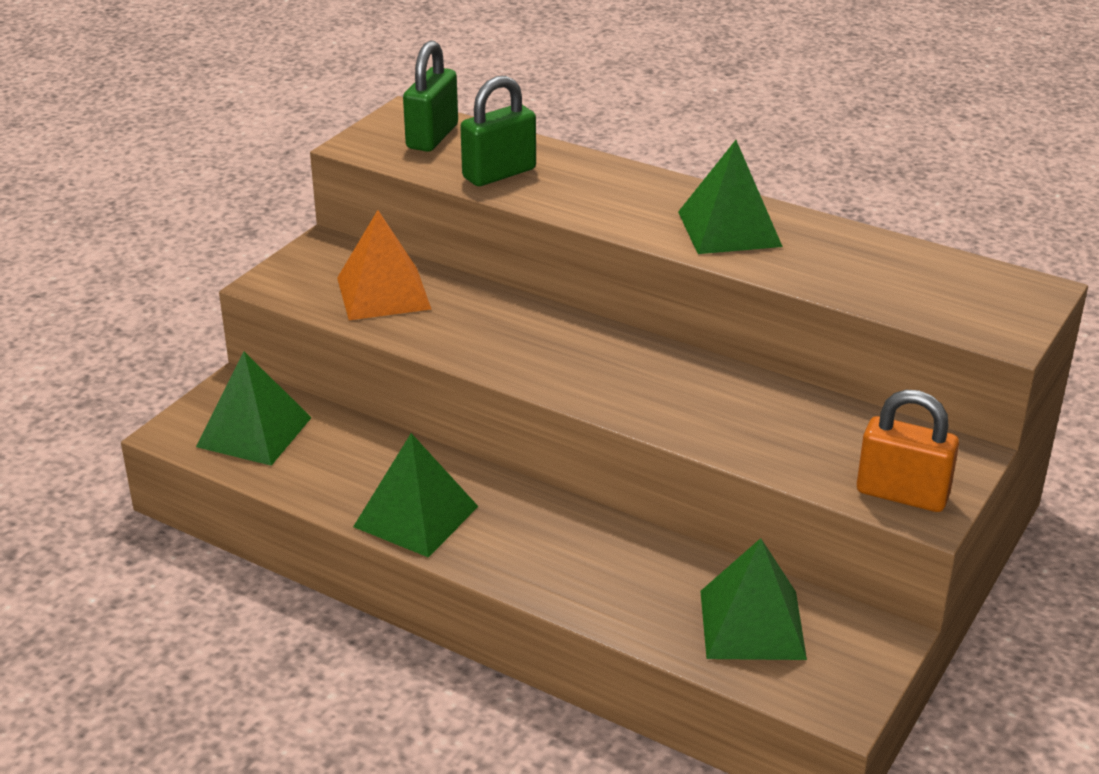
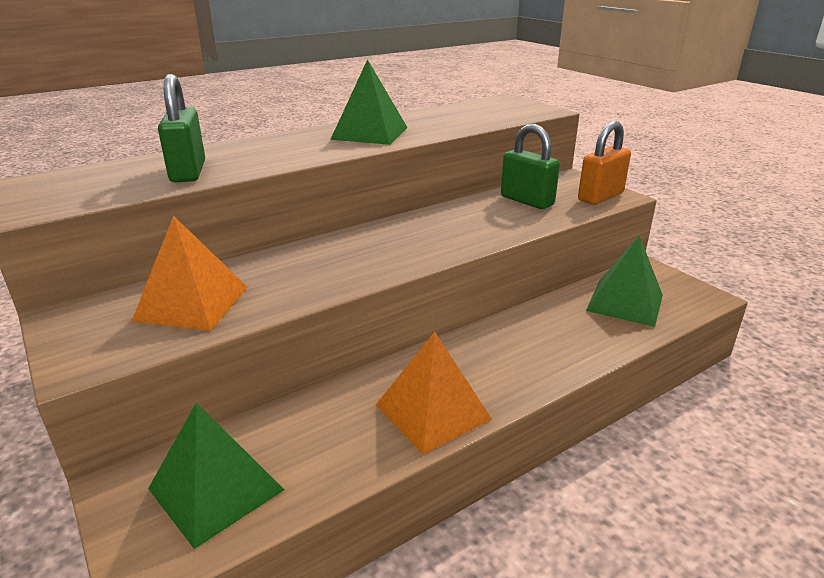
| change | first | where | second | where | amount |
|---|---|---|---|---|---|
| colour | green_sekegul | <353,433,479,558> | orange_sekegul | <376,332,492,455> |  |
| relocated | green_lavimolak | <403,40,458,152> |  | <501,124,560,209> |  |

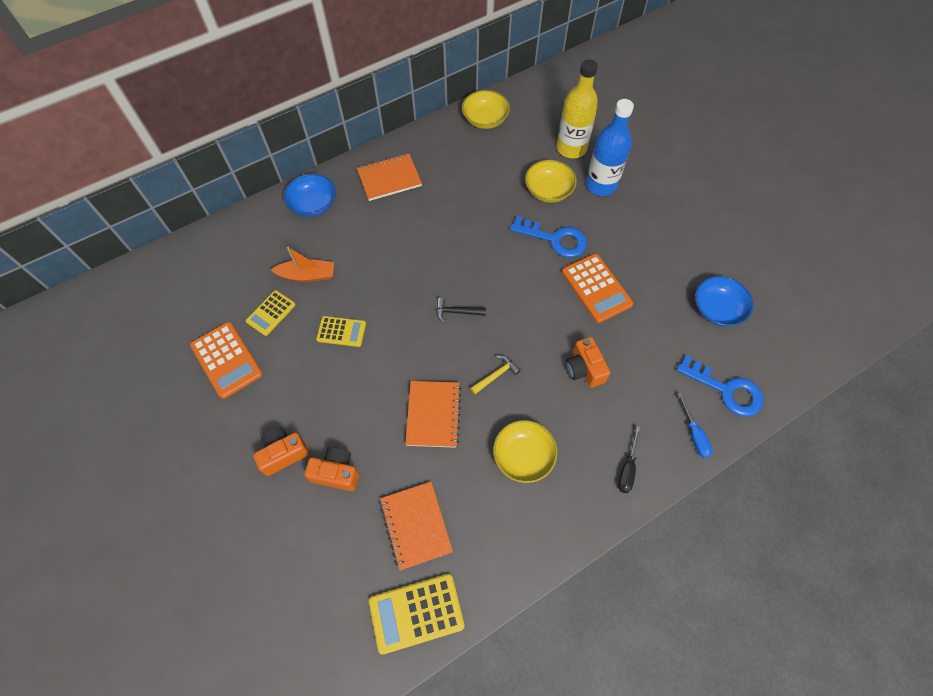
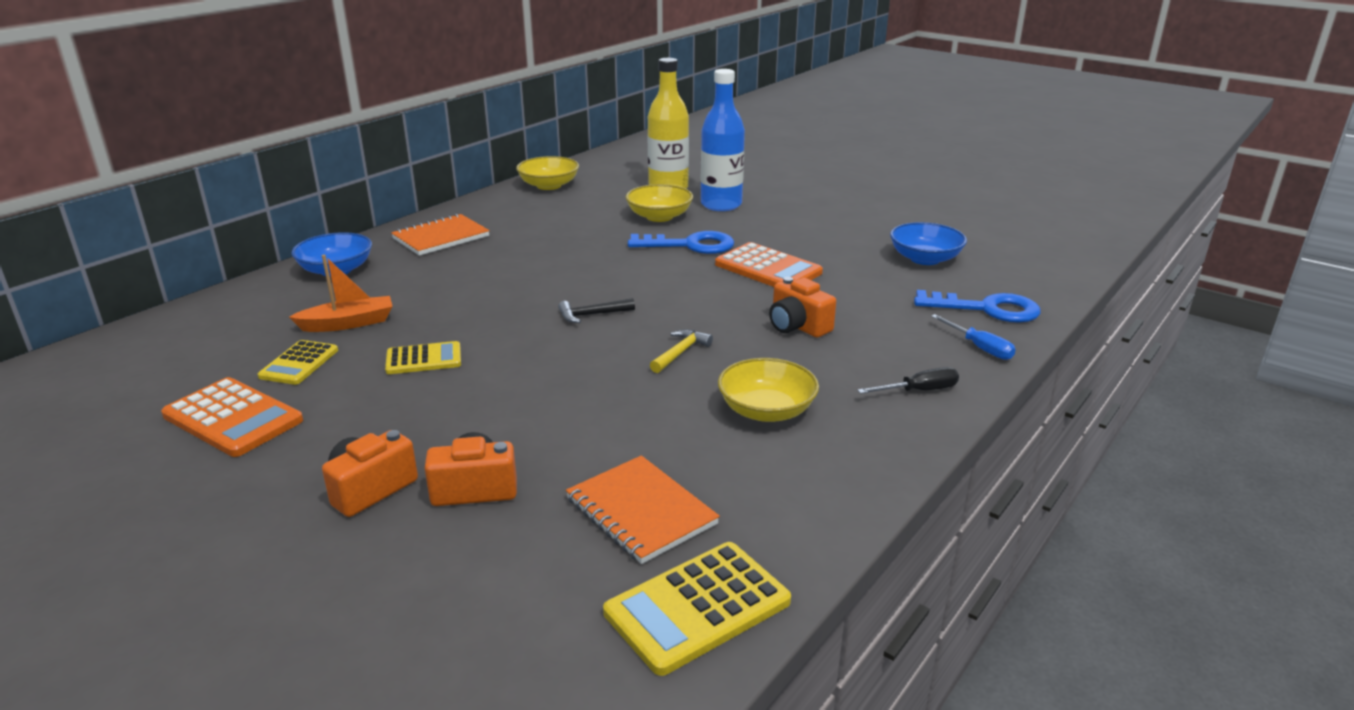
| change | first | where | second | where | amount |
|---|---|---|---|---|---|
| missing | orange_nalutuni | <405,381,461,448> |  |  |  |
| spun | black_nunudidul | <618,426,641,493> |  | <857,367,959,394> | 105 degrees counterclockwise |

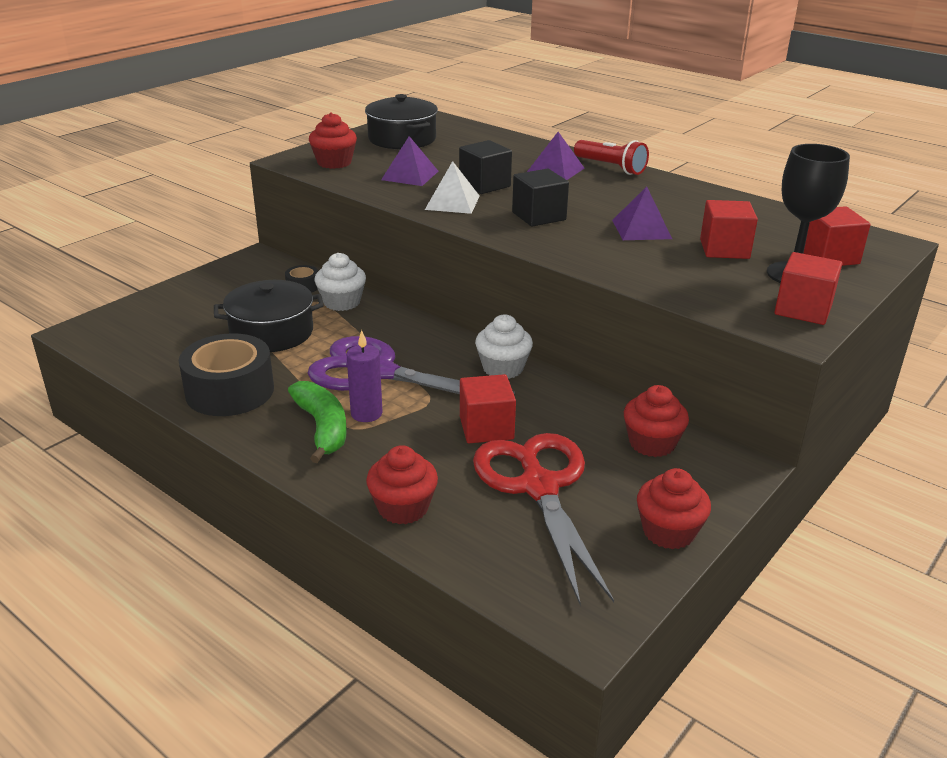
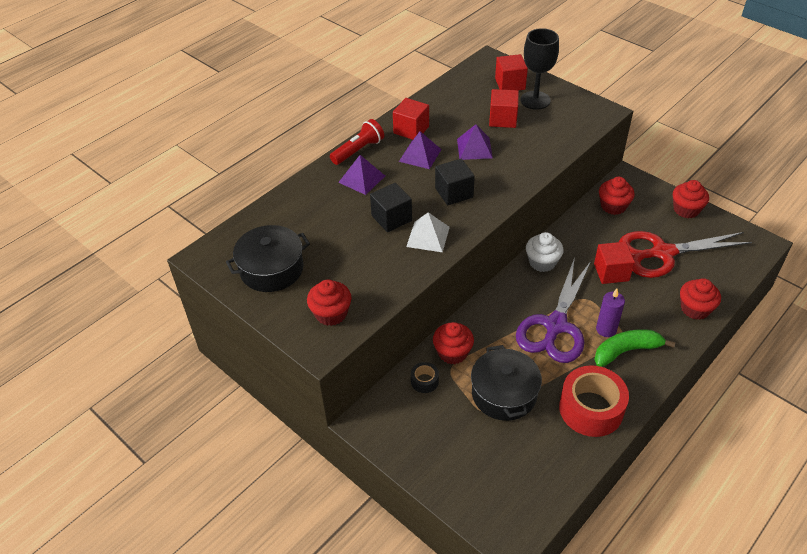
| change | first | where | second | where | amount |
|---|---|---|---|---|---|
| colour | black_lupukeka | <179,333,274,416> | red_lupukeka | <559,365,629,437> |  |
| colour | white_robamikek | <315,253,366,311> | red_robamikek | <433,322,474,364> |  |
| relocated | purple_sekegul | <381,136,438,186> |  | <399,131,442,169> |  |
| relocated | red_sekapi | <774,252,842,325> |  | <393,98,429,140> |  |

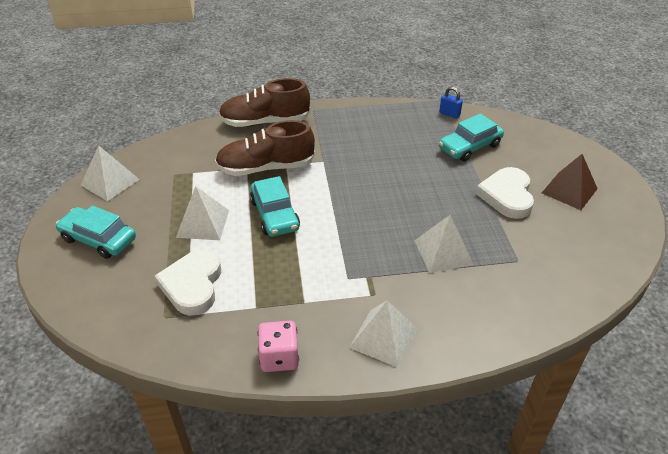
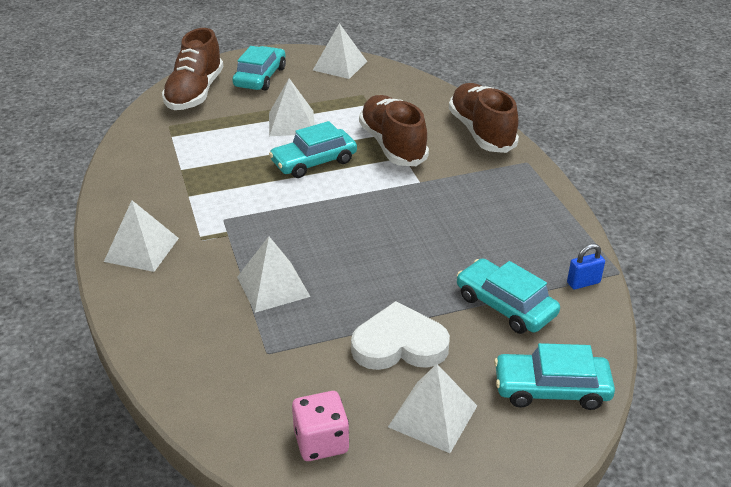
| change | first | where | second | where | amount |
|---|---|---|---|---|---|
| missing | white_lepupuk | <155,249,221,316> |  |  |  |
| relocated | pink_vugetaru | <258,321,299,372> |  | <292,391,349,461> |  |
| spun | blue_lavimolak | <439,87,463,119> |  | <567,244,605,289> | 45 degrees clockwise |
| colour | brown_sekegul | <542,154,598,210> | white_sekegul | <388,364,477,453> |  |
| appeared |  |  | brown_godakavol | <162,28,224,110> |  |
| appeared |  |  | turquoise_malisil | <494,343,615,410> |  |

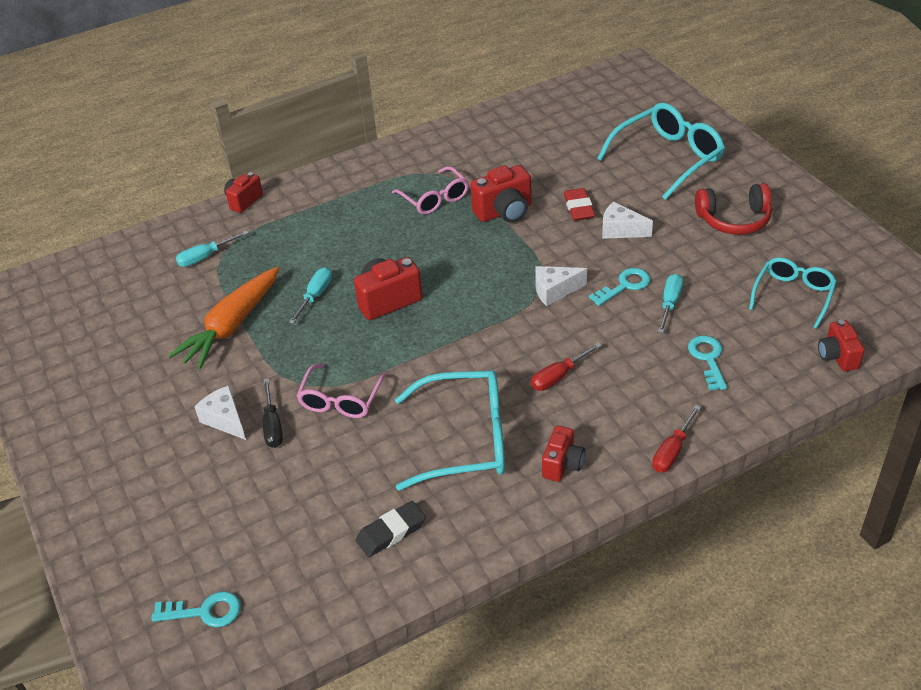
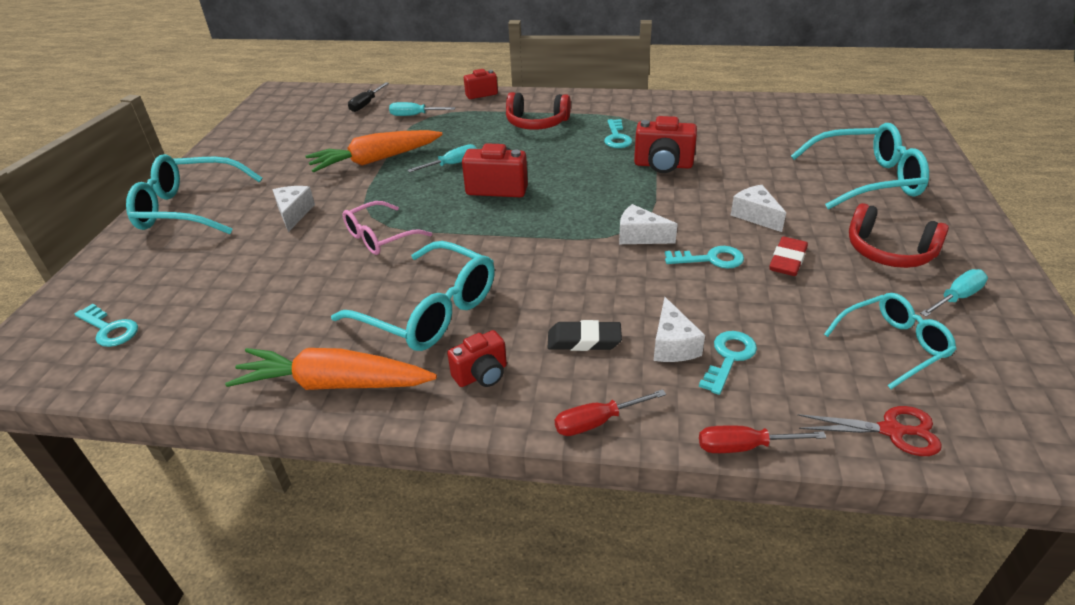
| change | first | where | second | where | amount |
|---|---|---|---|---|---|
| relocated | black_nunudidul | <263,378,283,448> |  | <348,82,389,112> |  |
| relocated | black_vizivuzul | <356,501,426,557> |  | <548,320,622,351> |  |
| exchanged | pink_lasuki | <392,166,469,214> | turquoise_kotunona | <604,119,632,148> |  |
| relocated | red_nunudidul | <531,343,602,391> |  | <699,426,826,453> |  |
| relocated | red_vizivuzul | <563,188,595,221> |  | <769,237,808,276> |  |
| relocated | turquoise_nunudidul | <658,274,683,333> |  | <920,269,988,317> |  |
| exchanged | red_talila | <818,320,864,371> | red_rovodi | <797,406,942,456> |  |
| appeared |  |  | turquoise_lasuki | <126,154,262,234> |  |
| appeared |  |  | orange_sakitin | <225,348,437,390> |  |
| appeared |  |  | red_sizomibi | <506,92,571,130> |  |
| appeared |  |  | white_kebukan | <654,297,705,362> |  |

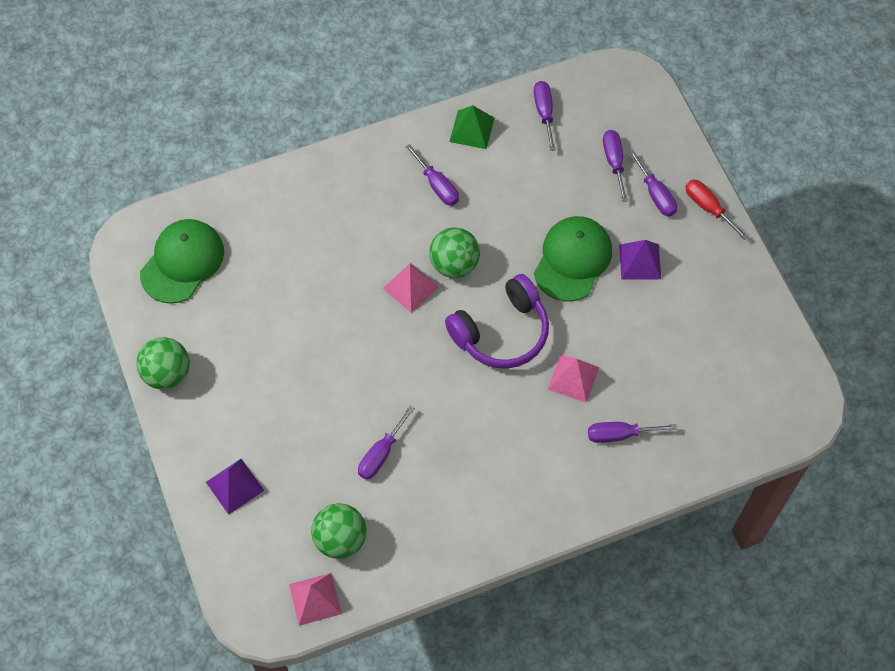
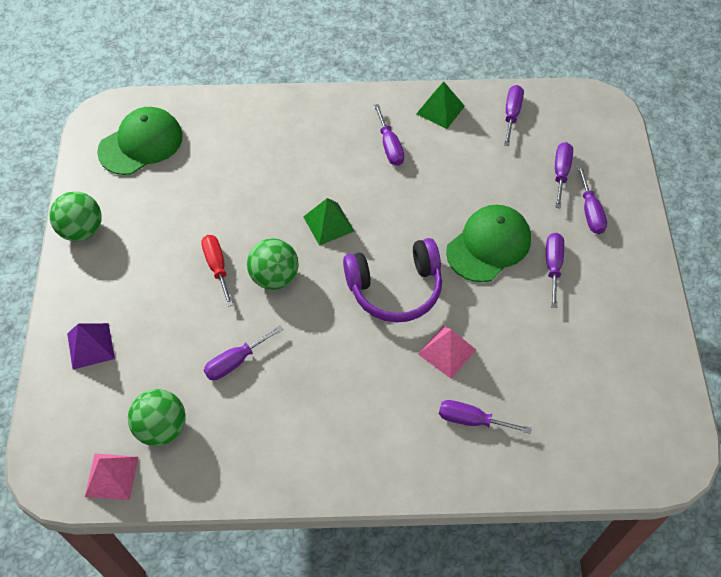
| change | first | where | second | where | amount |
|---|---|---|---|---|---|
| colour | pink_sekegul | <383,263,439,313> | green_sekegul | <303,198,354,246> |  |
| relocated | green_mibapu | <429,227,480,278> |  | <247,238,299,290> |  |
| exchanged | purple_sekegul | <619,240,661,280> | purple_nunudidul | <546,233,564,308> |  |
| relocated | red_nunudidul | <685,180,748,240> |  | <201,235,233,307> |  |

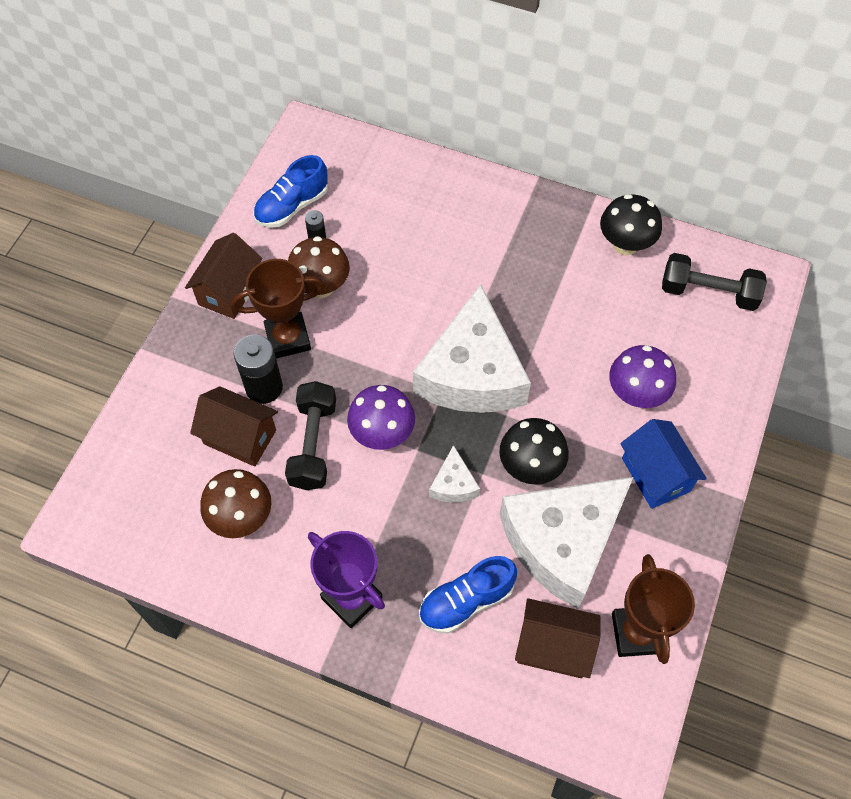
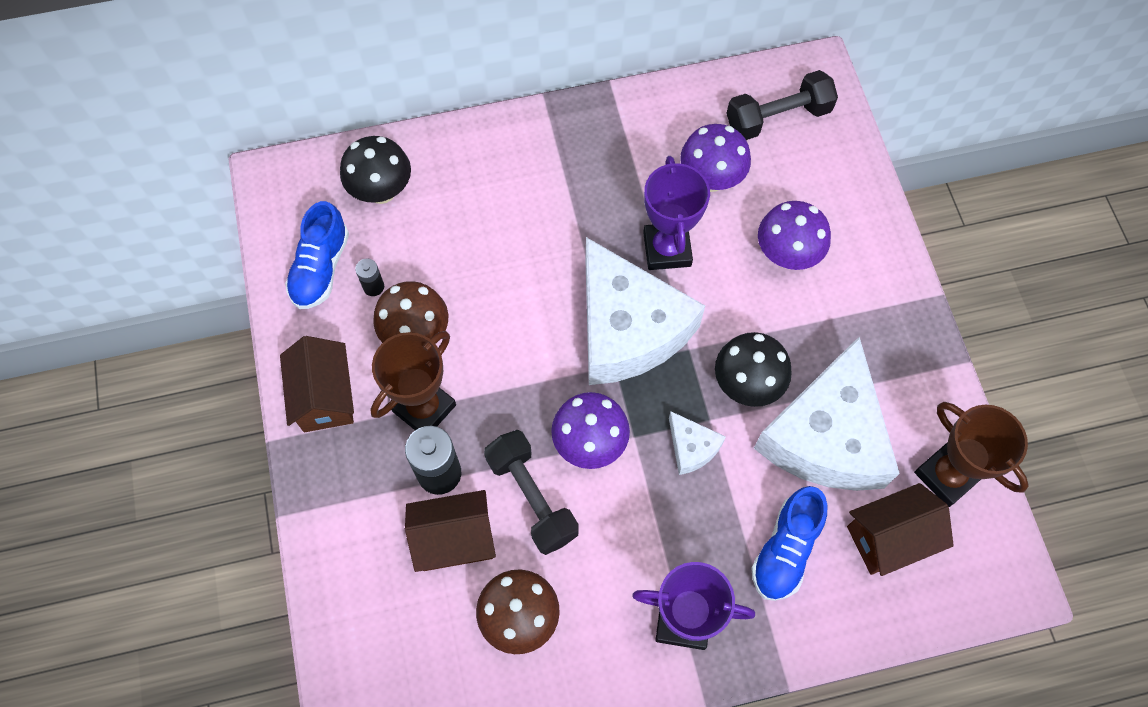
| change | first | where | second | where | amount |
|---|---|---|---|---|---|
| relocated | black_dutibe | <600,194,662,255> |  | <340,136,411,204> |  |
| missing | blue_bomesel | <620,419,707,509> |  |  |  |
| appeared |  |  | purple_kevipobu | <643,156,710,270> |  |
| appeared |  |  | purple_dutibe | <680,124,751,192> |  |

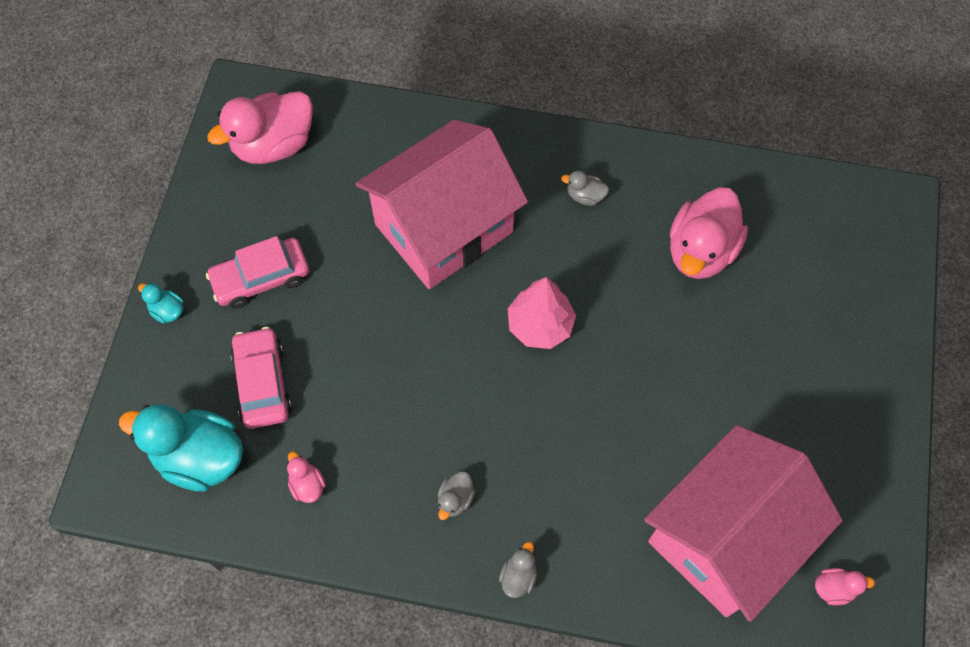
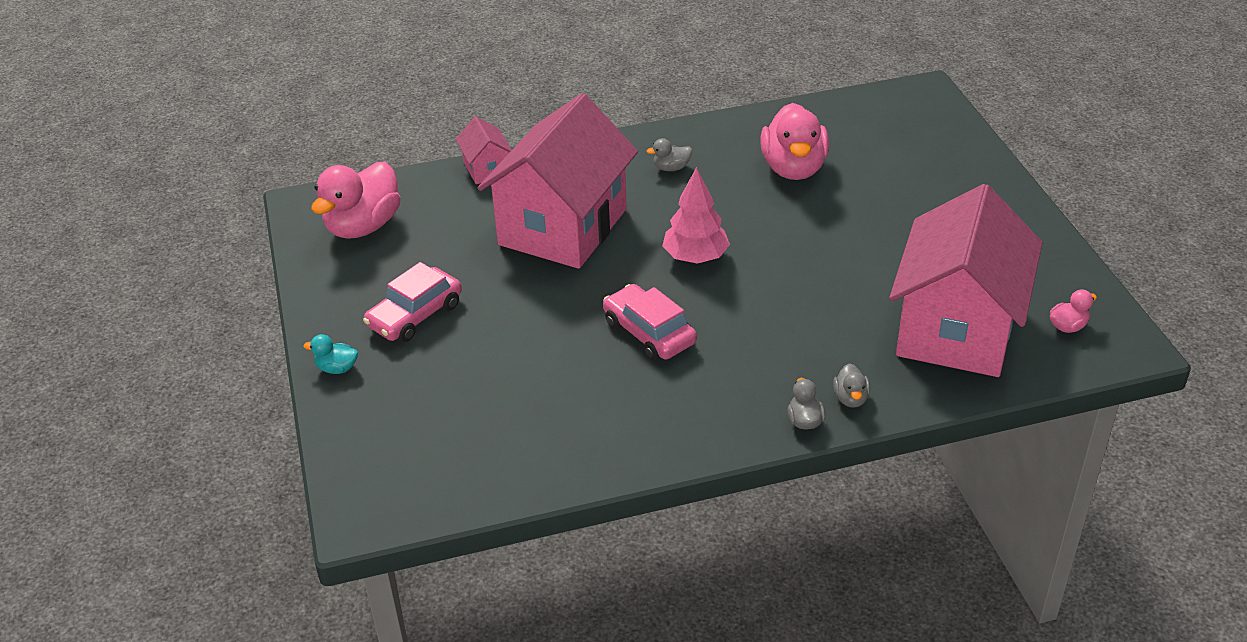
| change | first | where | second | where | amount |
|---|---|---|---|---|---|
| missing | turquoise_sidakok | <119,404,243,492> |  |  |  |
| relocated | pink_malisil | <230,327,292,429> |  | <603,284,697,361> |  |
| missing | pink_sidakok | <287,451,326,503> |  |  |  |
| relocated | grey_sidakok | <438,471,476,520> |  | <833,363,870,408> |  |
| appeared |  |  | pink_bomesel | <455,117,512,184> |  |

